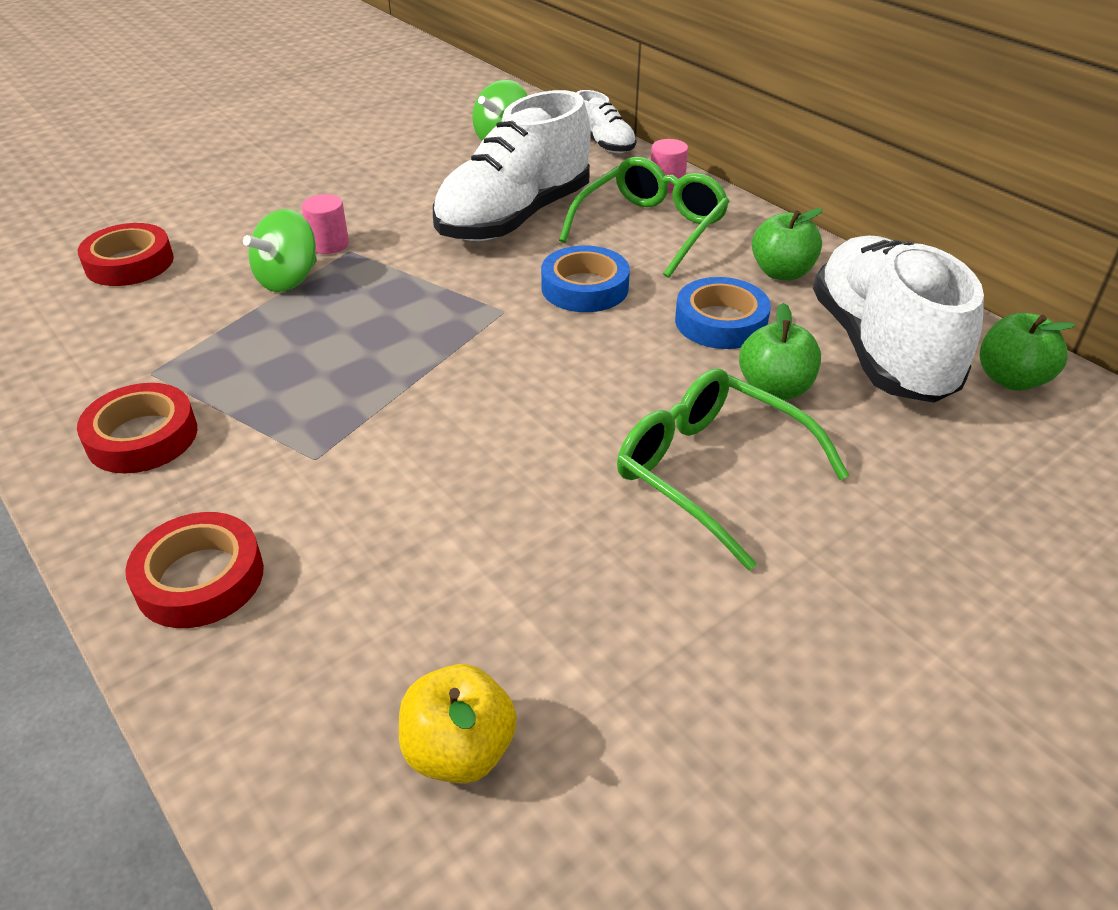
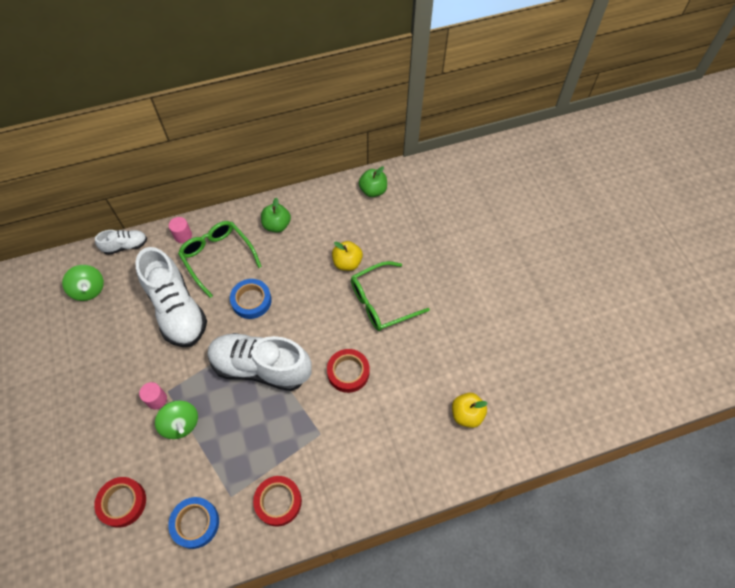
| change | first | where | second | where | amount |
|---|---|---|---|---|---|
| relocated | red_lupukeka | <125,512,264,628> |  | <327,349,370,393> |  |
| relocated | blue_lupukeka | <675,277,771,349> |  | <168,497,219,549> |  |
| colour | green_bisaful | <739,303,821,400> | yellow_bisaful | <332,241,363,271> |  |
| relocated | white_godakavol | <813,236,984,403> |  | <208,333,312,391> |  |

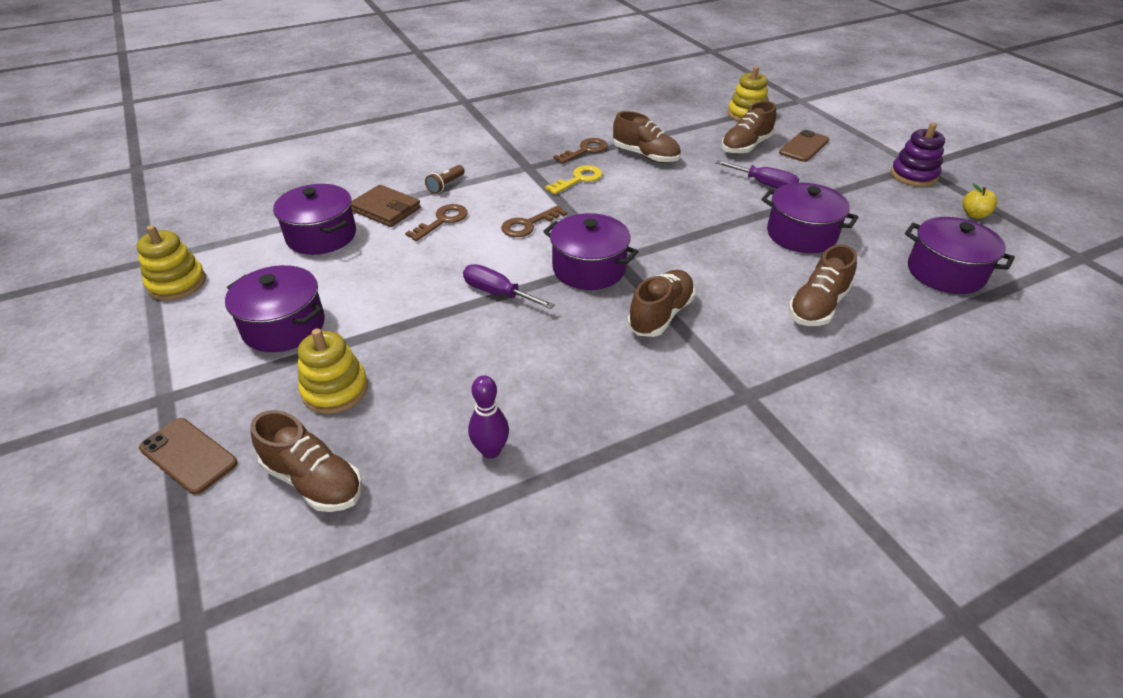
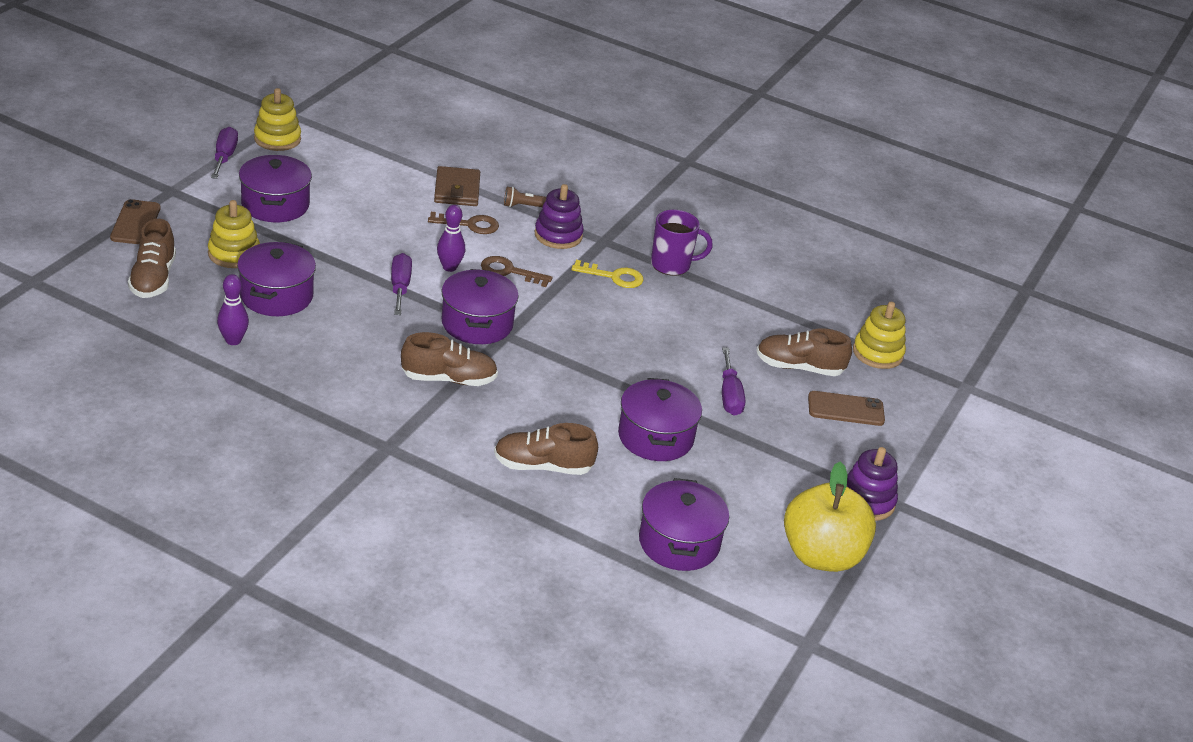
| change | first | where | second | where | amount |
|---|---|---|---|---|---|
| relocated | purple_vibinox | <273,184,356,255> |  | <237,242,316,316> |  |
| exchanged | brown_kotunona | <554,138,608,164> | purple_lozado | <651,210,713,276> |  |
| missing | brown_godakavol | <613,111,681,163> |  |  |  |
| size | yellow_bisaful | <962,183,997,219> |  | <784,462,876,572> | x2.44 |
| appeared |  |  | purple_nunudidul | <211,127,238,179> |  |
| appeared |  |  | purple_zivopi | <437,205,465,272> |  |
| appeared |  |  | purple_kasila | <534,184,584,249> |  |

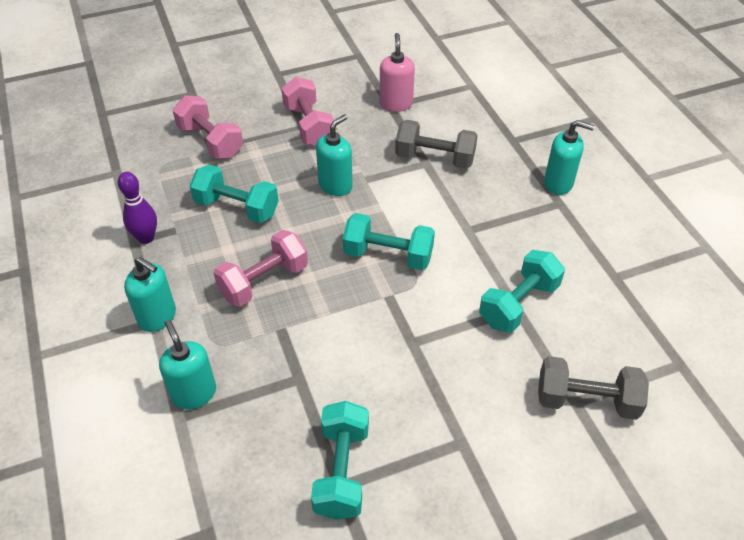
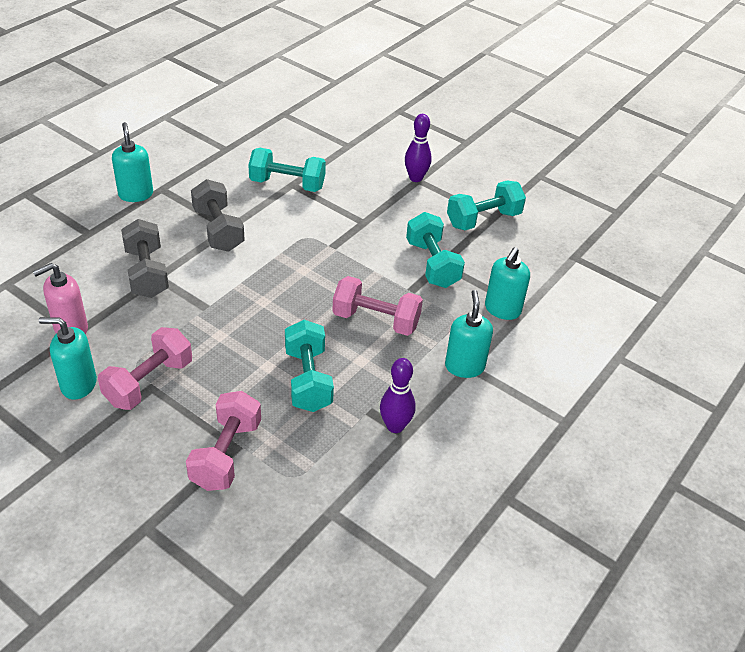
| change | first | where | second | where | amount |
|---|---|---|---|---|---|
| relocated | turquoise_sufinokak | <316,114,353,196> |  | <39,317,97,400> |  |
| relocated | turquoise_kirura | <343,213,435,270> |  | <406,212,465,288> |  |
| relocated | grey_kirura | <538,356,649,420> |  | <191,179,245,252> |  |
| appeared |  |  | purple_zivopi | <405,114,432,182> |  |

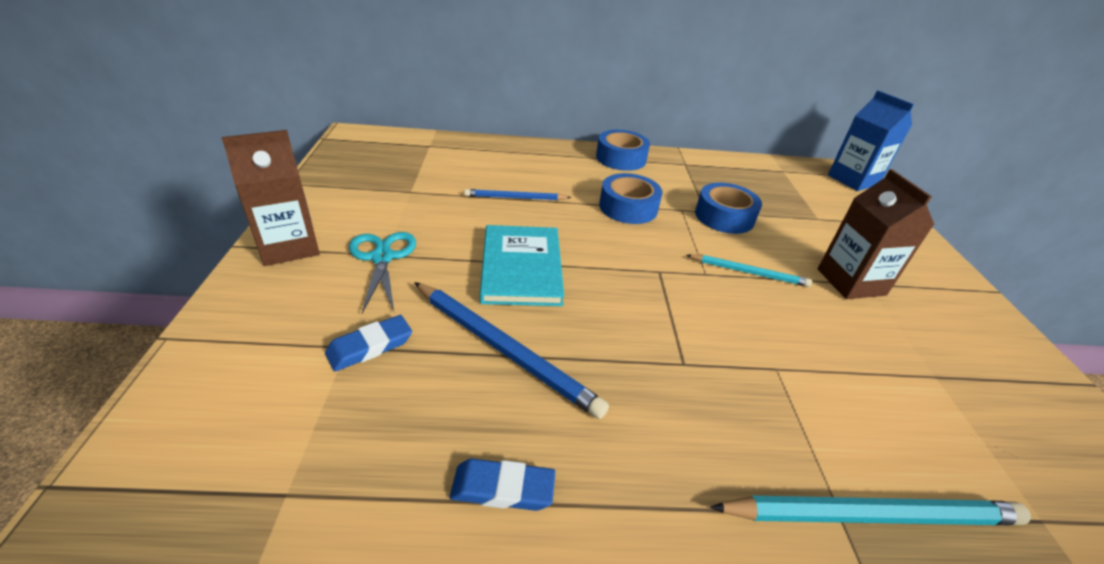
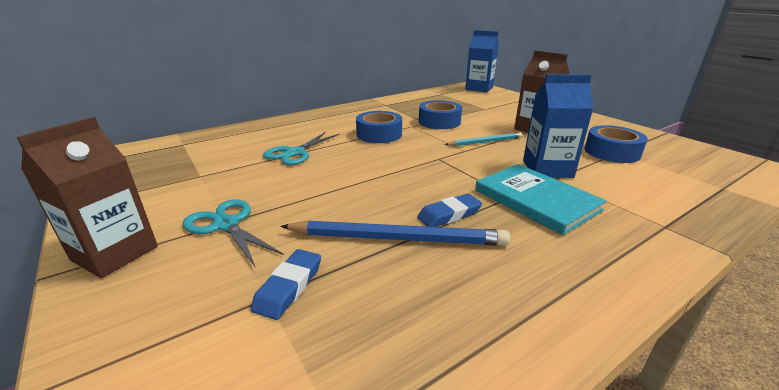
| change | first | where | second | where | amount |
|---|---|---|---|---|---|
| relocated | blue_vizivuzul | <450,459,555,511> |  | <417,193,482,227> |  |
| exchanged | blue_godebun | <464,189,571,200> | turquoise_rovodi | <263,132,339,165> |  |
| relocated | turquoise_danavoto | <480,225,564,306> |  | <475,164,607,235> |  |
| relocated | blue_lupukeka | <596,130,650,171> |  | <585,125,648,163> |  |
| missing | turquoise_godebun | <710,496,1031,525> |  |  |  |
| appeared |  |  | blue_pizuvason | <523,74,594,178> |  |

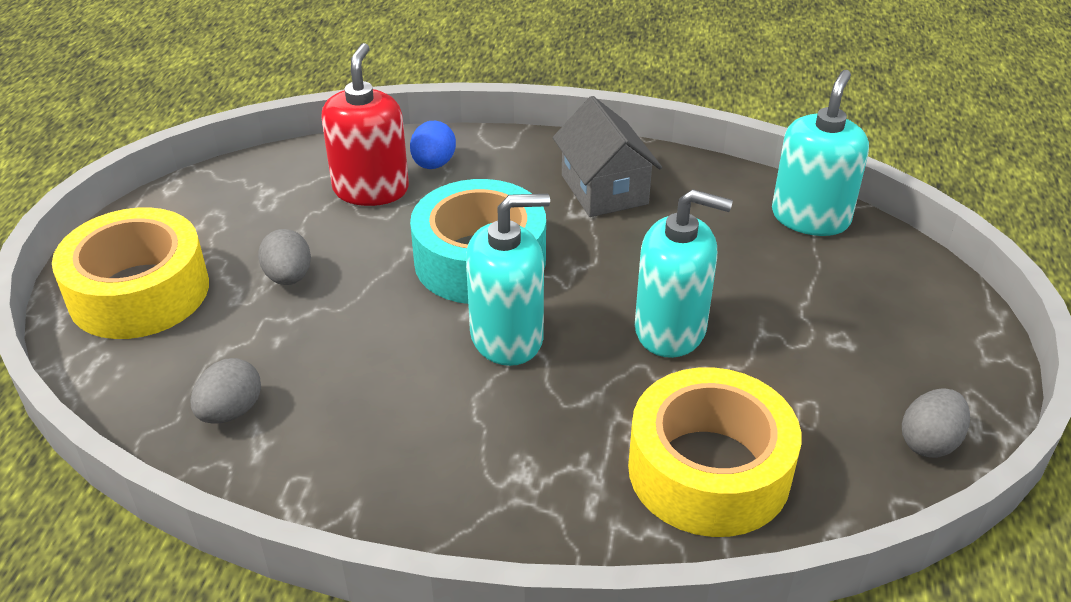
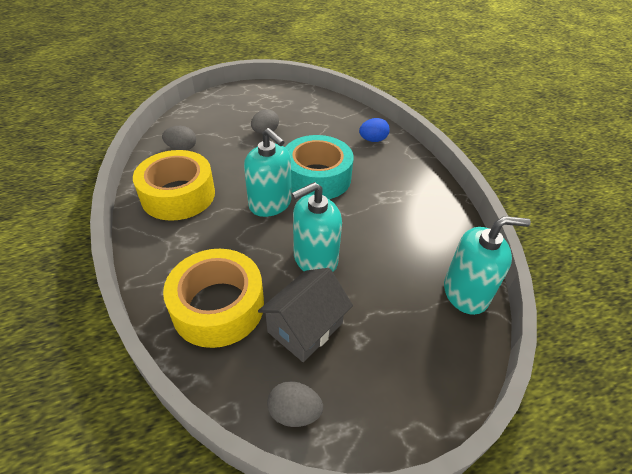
| change | first | where | second | where | amount |
|---|---|---|---|---|---|
| relocated | yellow_lupukeka | <52,207,209,339> |  | <133,150,215,221> |  |
| missing | red_sufinokak | <321,43,409,206> |  |  |  |
| relocated | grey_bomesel | <553,96,662,217> |  | <258,268,353,362> |  |
| spun | turquoise_sufinokak | <635,189,733,358> |  | <292,182,342,272> | 75 degrees clockwise |

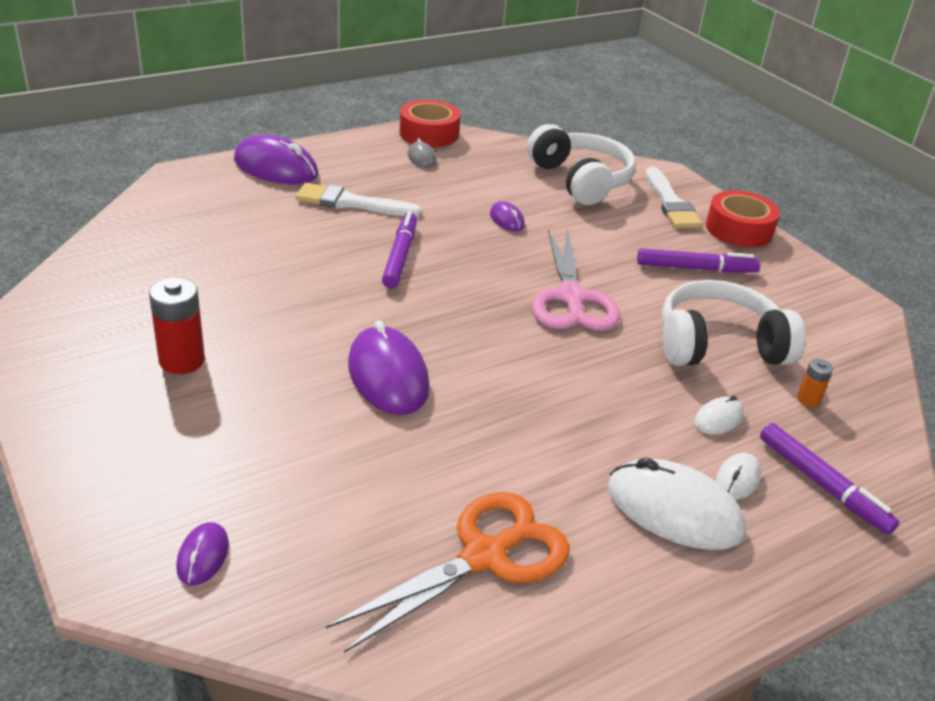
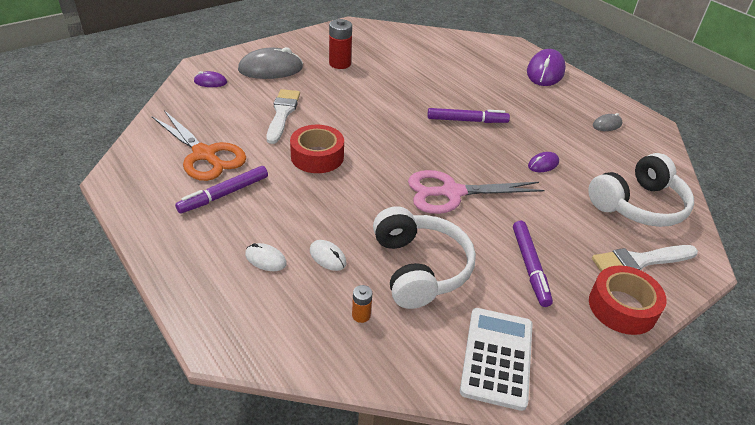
| change | first | where | second | where | amount |
|---|---|---|---|---|---|
| relocated | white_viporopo | <296,183,422,217> |  | <266,89,300,144> |  |
| missing | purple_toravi | <348,320,430,415> |  |  |  |
| relocated | red_lupukeka | <400,100,460,147> |  | <290,125,344,173> |  |
| missing | white_toravi | <607,458,746,550> |  |  |  |
| relocated | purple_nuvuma | <760,423,899,535> |  | <175,166,268,213> |  |
| appeared |  |  | grey_toravi | <238,47,303,79> |  |
| appeared |  |  | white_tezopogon | <460,308,533,411> |  |

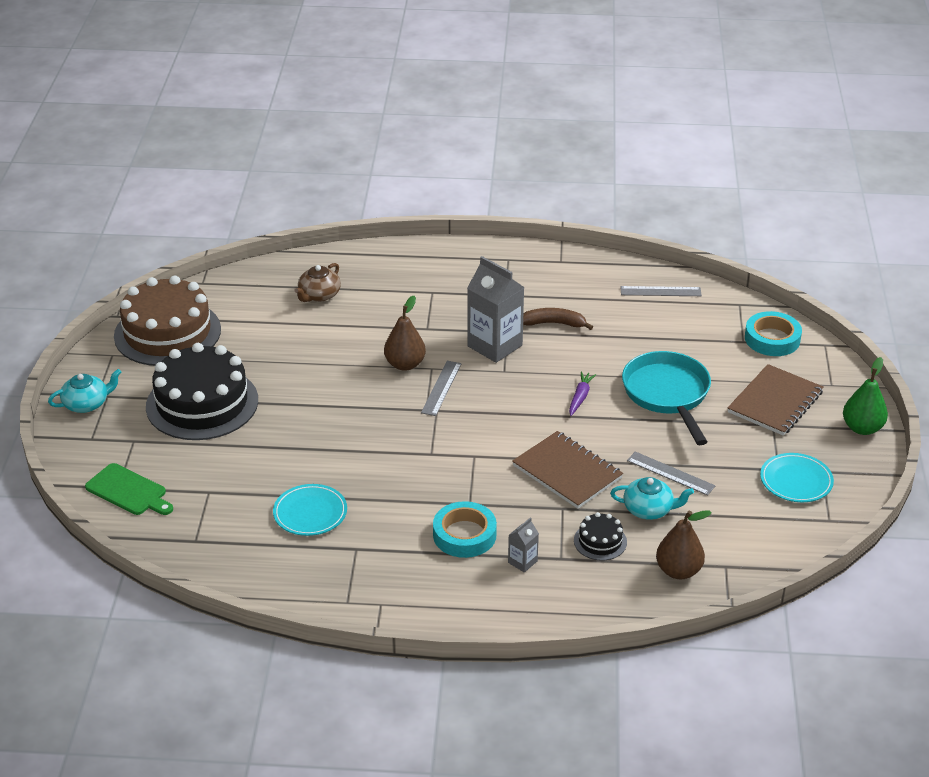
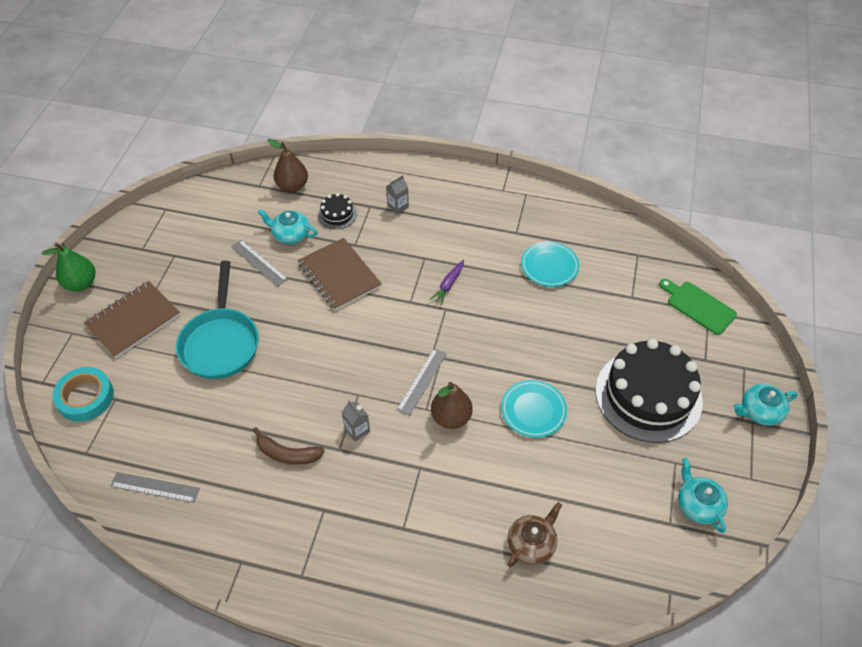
| change | first | where | second | where | amount |
|---|---|---|---|---|---|
| exchanged | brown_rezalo | <114,275,221,366> | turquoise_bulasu | <678,458,728,533> |  |
| missing | turquoise_lupukeka | <433,501,497,558> |  |  |  |
| size | grey_pizuvason | <467,256,525,363> |  | <342,400,370,441> | x0.46 |
| relocated | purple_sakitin | <569,371,596,416> |  | <430,260,464,305> |  |
| relocated | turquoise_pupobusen | <760,453,834,502> |  | <501,380,567,438> |  |

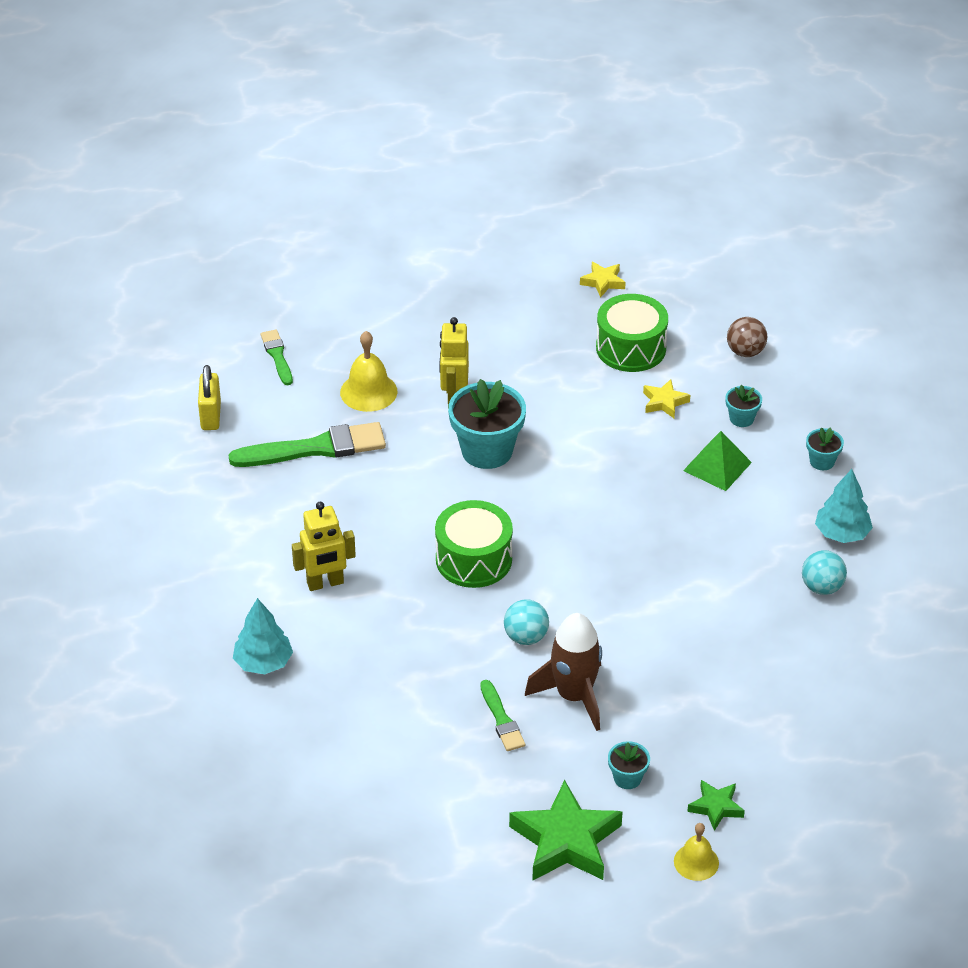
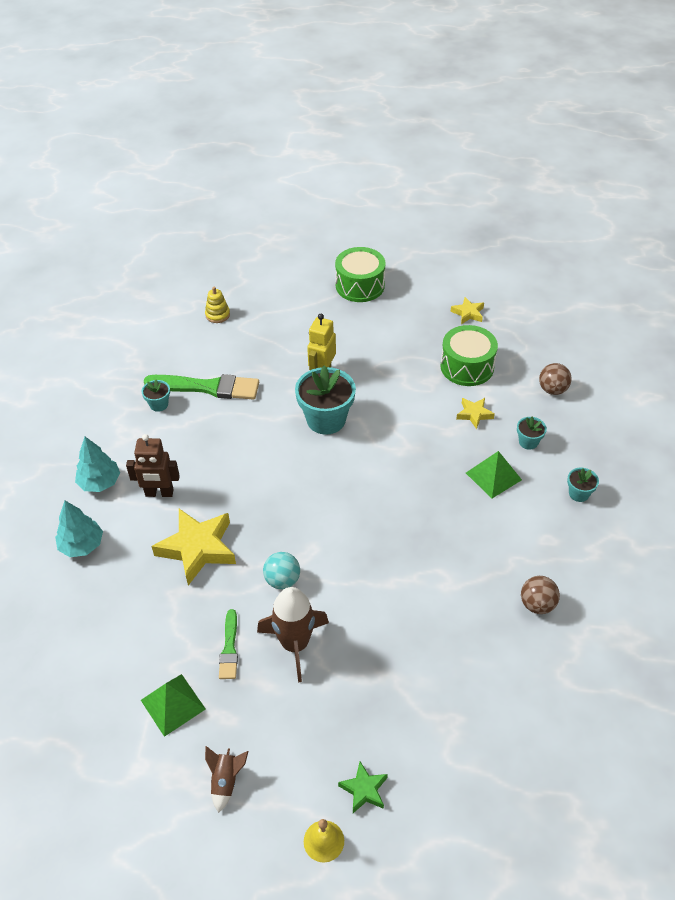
| change | first | where | second | where | amount |
|---|---|---|---|---|---|
| missing | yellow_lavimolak | <198,365,221,430> |  |  |  |
| exchanged | green_viporopo | <261,330,293,385> | yellow_kasila | <205,287,230,323> |  |
| colour | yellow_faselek | <292,502,356,591> | brown_faselek | <126,434,180,497> |  |
| missing | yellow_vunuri | <340,331,397,412> |  |  |  |
| relocated | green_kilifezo | <435,500,513,588> |  | <335,247,386,302> |  |
| exchanged | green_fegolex | <509,780,622,881> | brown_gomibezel | <205,746,248,813> |  |
| relocated | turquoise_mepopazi | <608,741,650,789> |  | <142,380,170,412> |  |
| colour | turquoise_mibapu | <802,550,847,595> | brown_mibapu | <521,576,560,614> |  |
| relocated | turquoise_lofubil | <815,469,873,543> |  | <75,437,120,492> |  |
| appeared |  |  | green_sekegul | <141,674,206,737> |  |
| appeared |  |  | yellow_fegolex | <151,509,236,585> |  |

